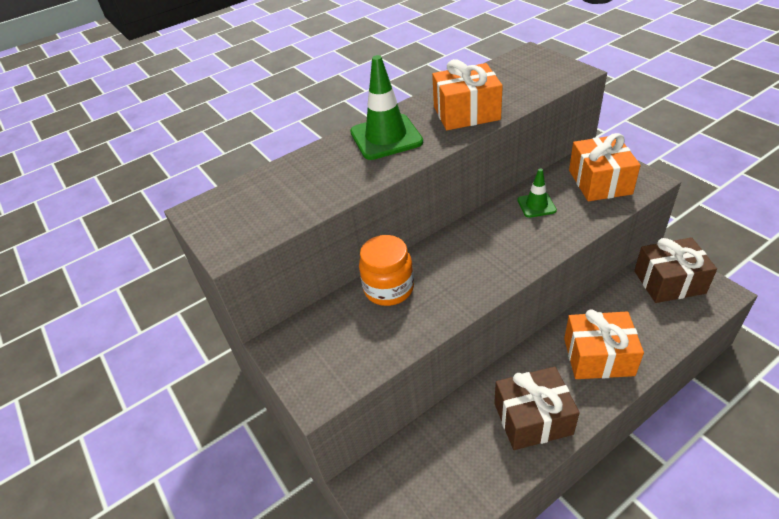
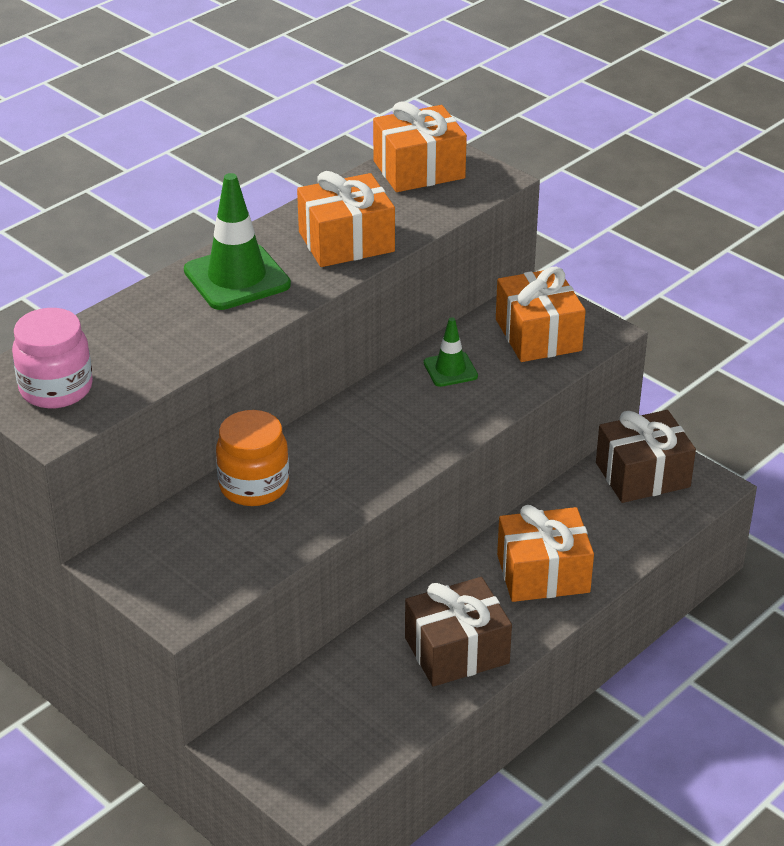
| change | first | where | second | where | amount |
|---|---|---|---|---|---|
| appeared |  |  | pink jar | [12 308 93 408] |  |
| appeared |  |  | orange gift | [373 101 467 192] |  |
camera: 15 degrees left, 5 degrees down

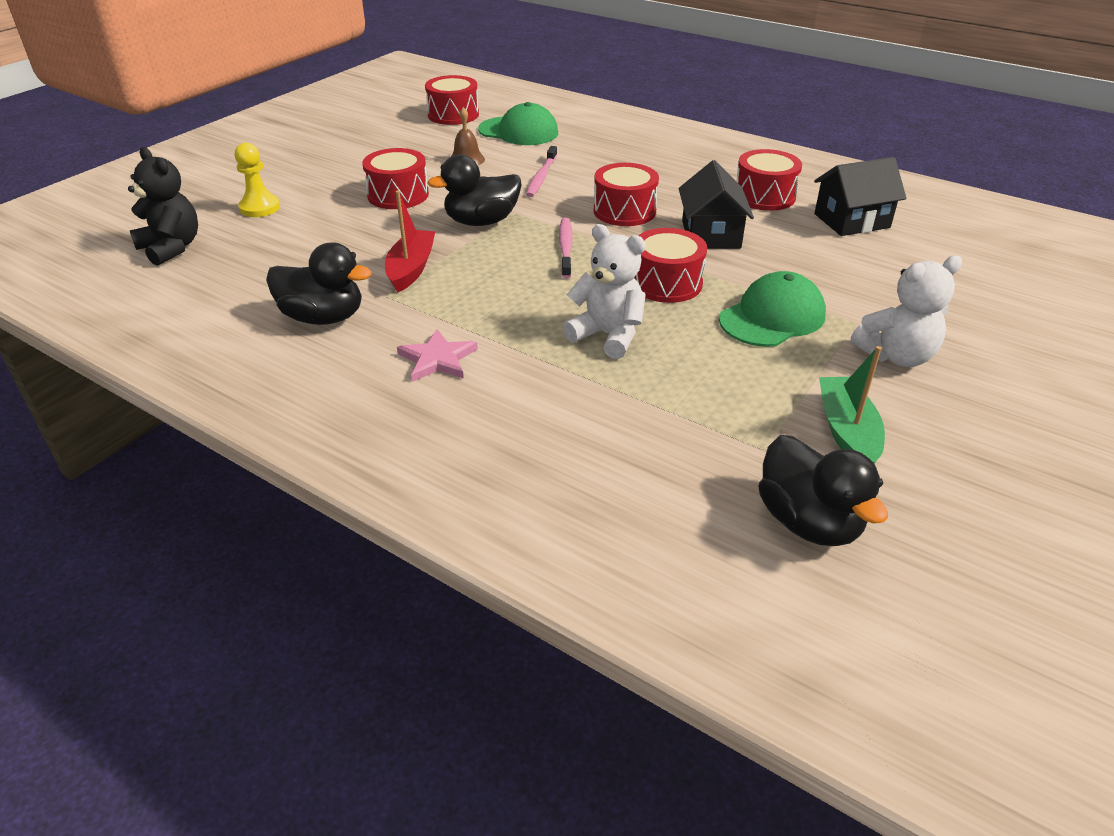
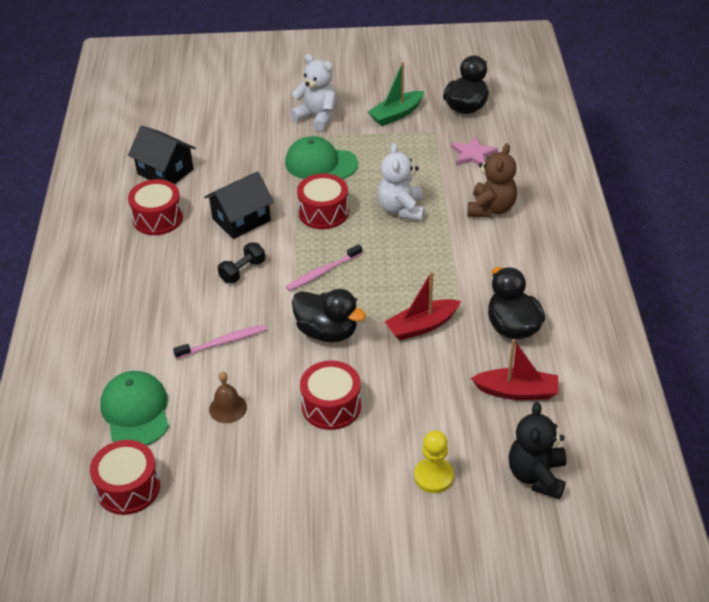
| change | first | where | second | where | amount |
|---|---|---|---|---|---|
| exchanged | red drum | [594 163 659 226] | black dumbbell | [218 243 265 283] |  |
| relocated | pink star | [397 329 478 382] |  | [451 136 498 165] |  |
| appeared |  |  | brown teddy bear | [468 143 517 218] |  |
| appeared |  |  | red boat | [471 339 558 400] |  |
camera: 125 degrees left, 5 degrees up

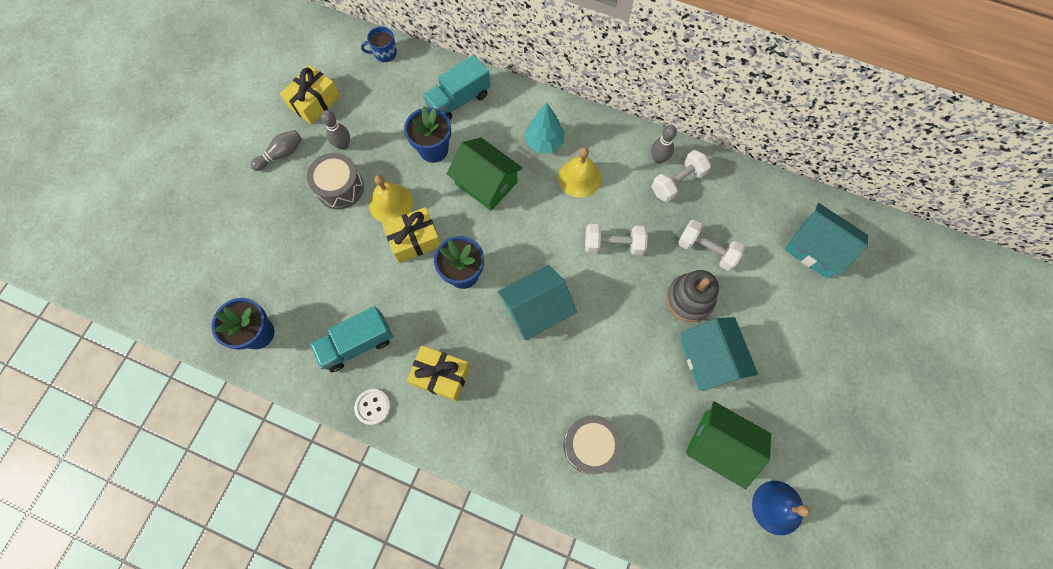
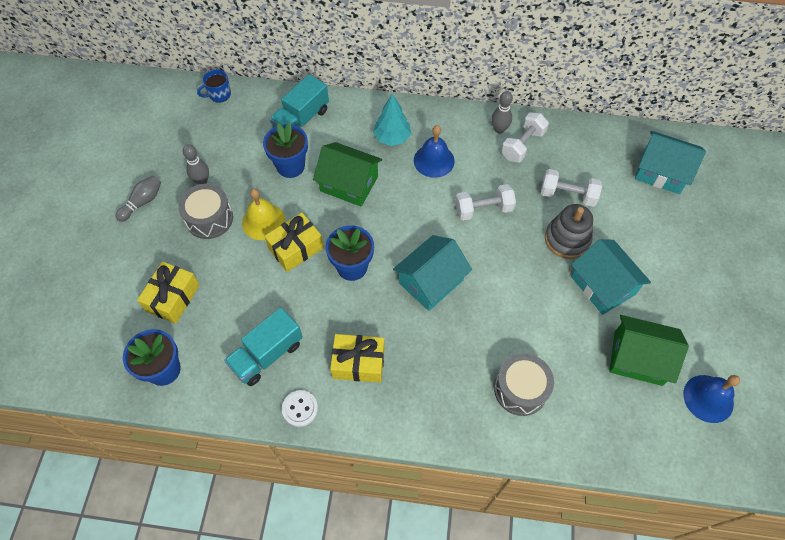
| change | first | where | second | where | amount |
|---|---|---|---|---|---|
| relocated | yellow gift | [280 65 340 124] |  | [137 261 200 324] |  |
| colour | yellow bell | [558 147 601 198] | blue bell | [414 125 455 178] |  |
camera: 15 degrees left, 10 degrees down

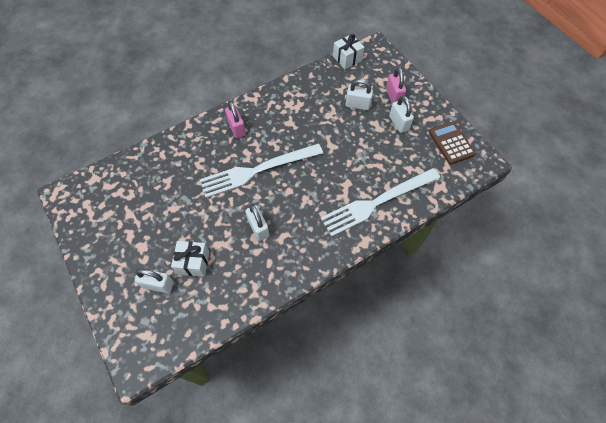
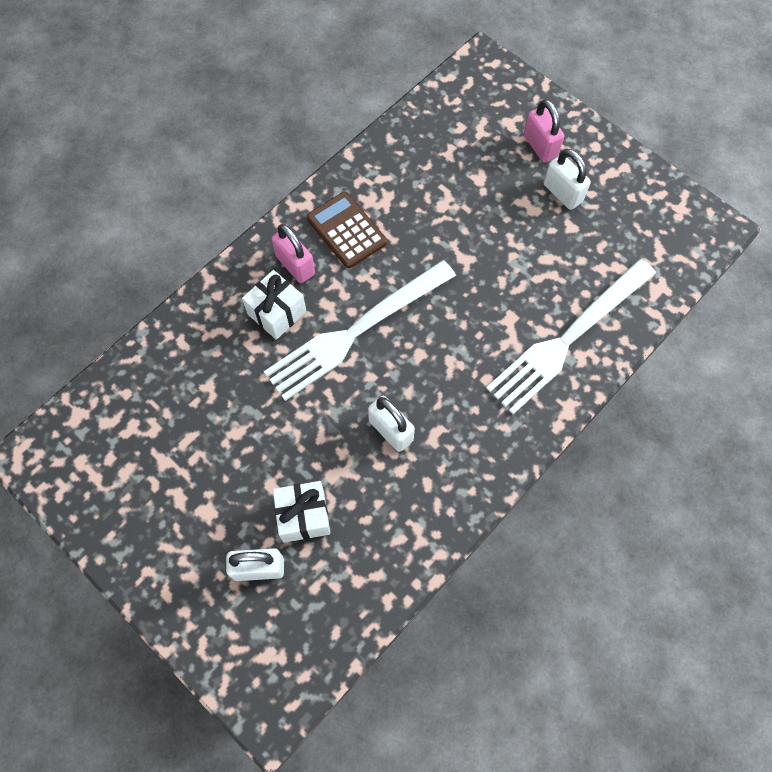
| change | first | where | second | where | amount |
|---|---|---|---|---|---|
| relocated | white gift | [333 34 364 69] |  | [242 270 306 340] |  |
| relocated | brown calculator | [429 122 476 165] |  | [307 192 387 268] |  |
| missing | white padlock | [346 79 373 110] |  |  |  |
camera: 15 degrees left, 5 degrees up

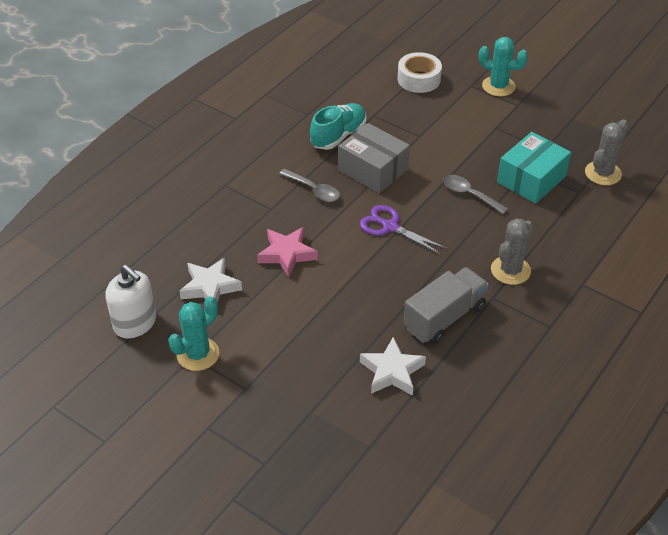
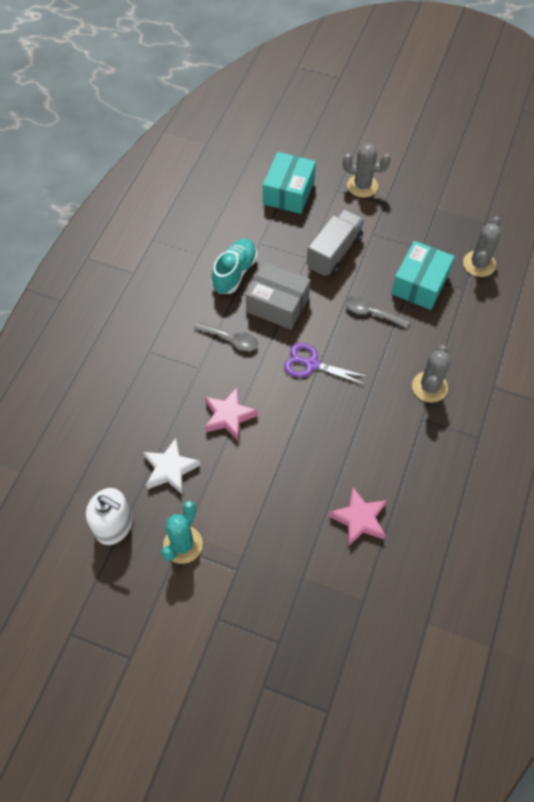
| change | first | where | second | where | amount |
|---|---|---|---|---|---|
| exchanged | white tape | [398 52 442 93] | turquoise box | [263 152 316 214] |  |
| relocated | grey truck | [404 267 489 344] |  | [307 209 365 276] |  |
| colour | white star | [360 337 426 396] | pink star | [329 487 387 547] |  |
| colour | turquoise cactus | [479 37 528 96] | grey cactus | [343 144 391 198] |  |
camera: 15 degrees left, 15 degrees up

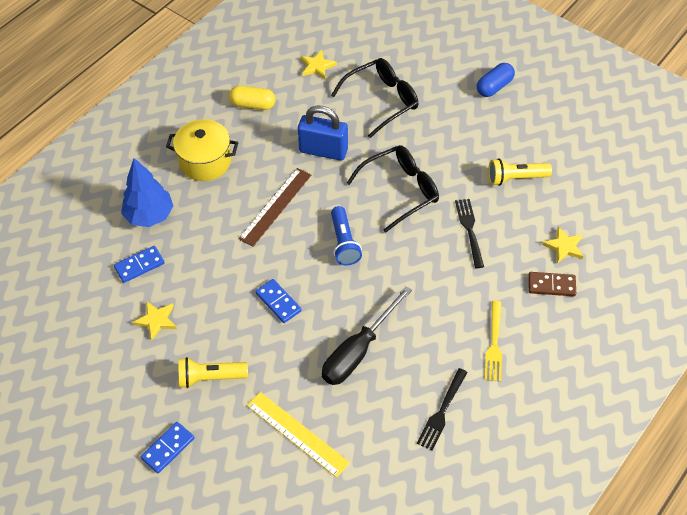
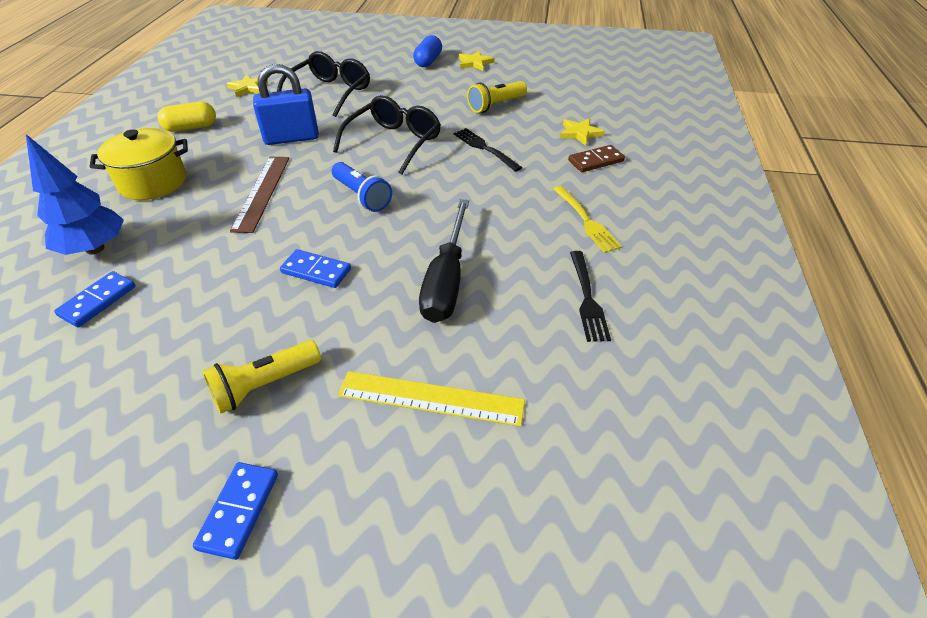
| change | first | where | second | where | amount |
|---|---|---|---|---|---|
| relocated | yellow star | [133 301 177 340] |  | [459 51 494 71] |  |
camera: 30 degrees left, 10 degrees down

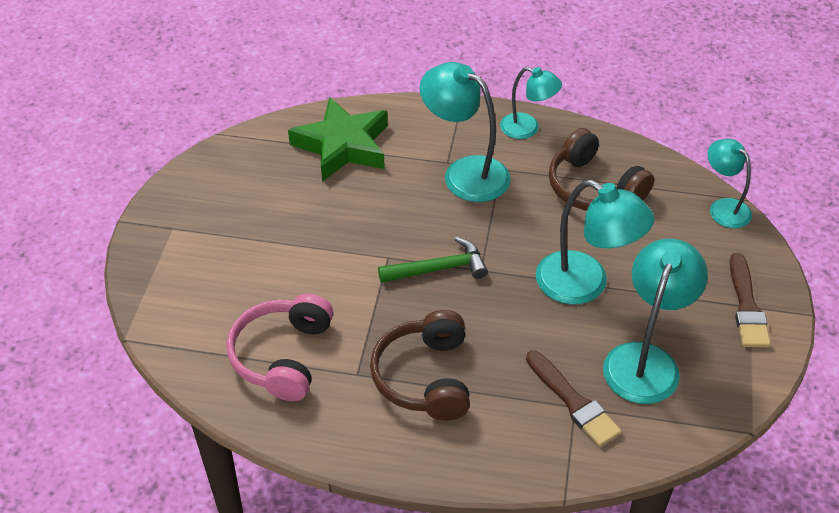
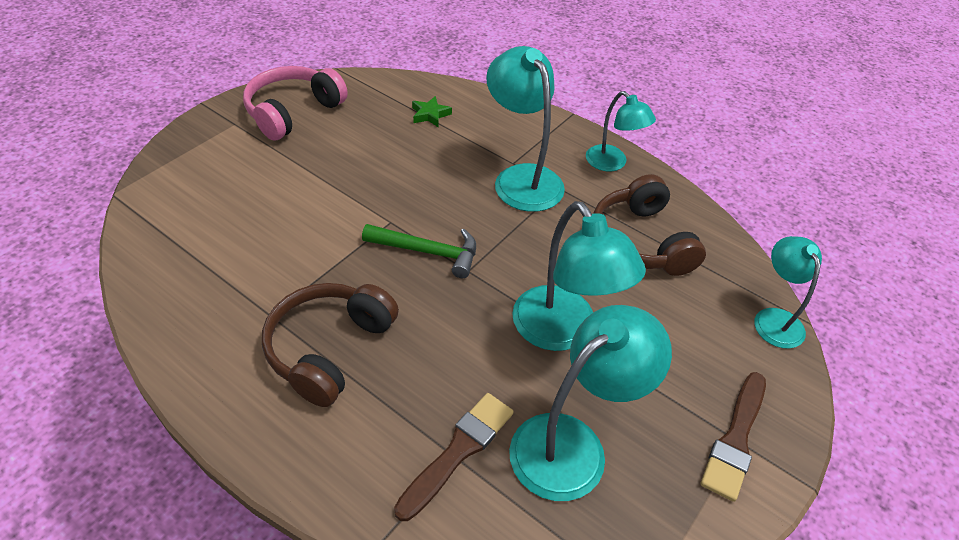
| change | first | where | second | where | amount |
|---|---|---|---|---|---|
| relocated | pink headphones | [226 293 333 401] |  | [243 66 348 141] |  |
| spun | brown brush | [526 350 621 447] |  | [394 393 513 521] | 135 degrees counterclockwise |
| size | green star | [288 97 388 182] |  | [412 96 452 127] | x0.41 |
camera: 25 degrees right, 0 degrees up

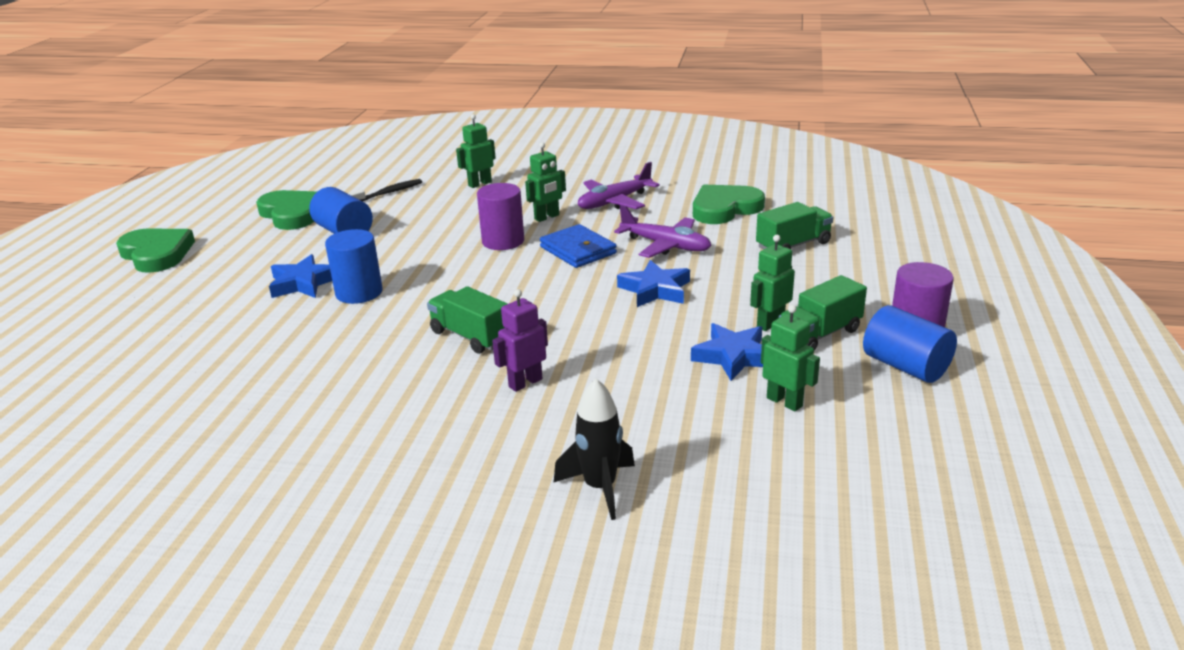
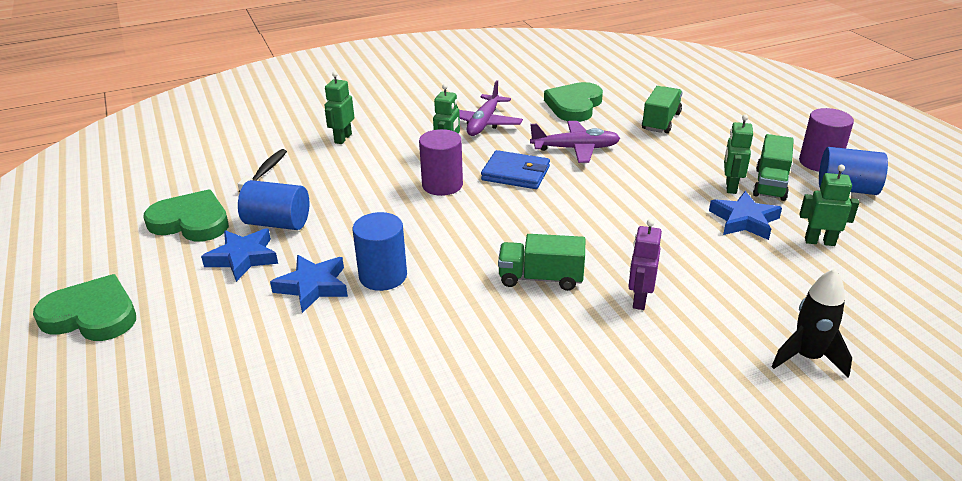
| change | first | where | second | where | amount |
|---|---|---|---|---|---|
| relocated | blue star | [617 260 690 307] |  | [201 228 278 282] |  |
camera: 35 degrees left, 5 degrees up

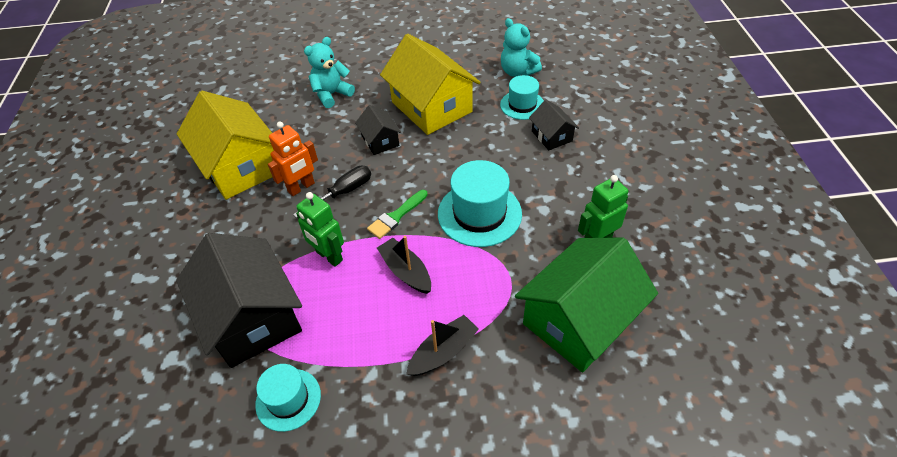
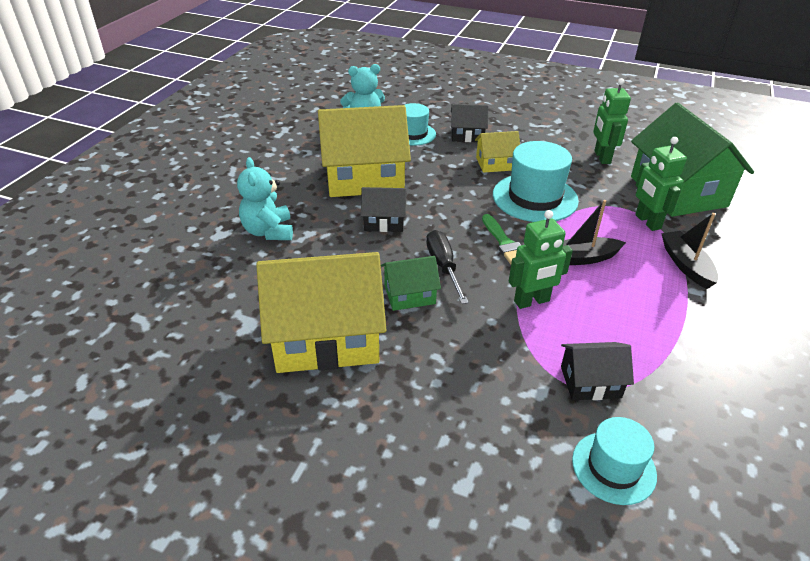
| change | first | where | second | where | amount |
|---|---|---|---|---|---|
| exchanged | orange robot | [268 122 318 196] | green house | [381 256 441 311] |  |
| appeared |  |  | yellow house | [475 131 520 173] |  |
| size | black house | [176 233 302 368] |  | [561 342 634 400] | x0.48 |
| relocated | turquoise hat | [255 364 321 432] |  | [572 417 657 505] |  |
| appeared |  |  | green robot | [635 137 687 231] |  |
camera: 65 degrees left, 10 degrees down

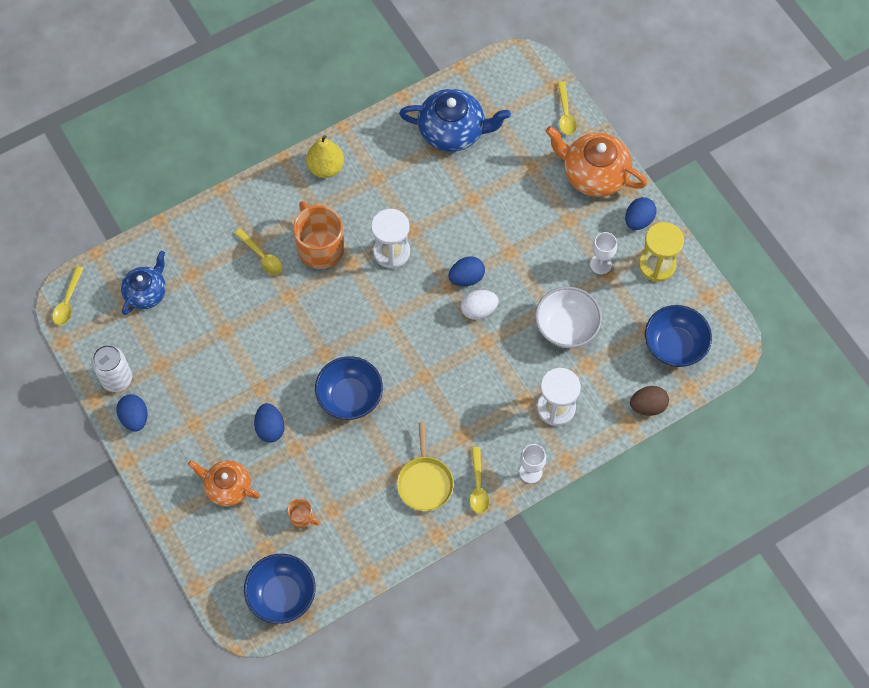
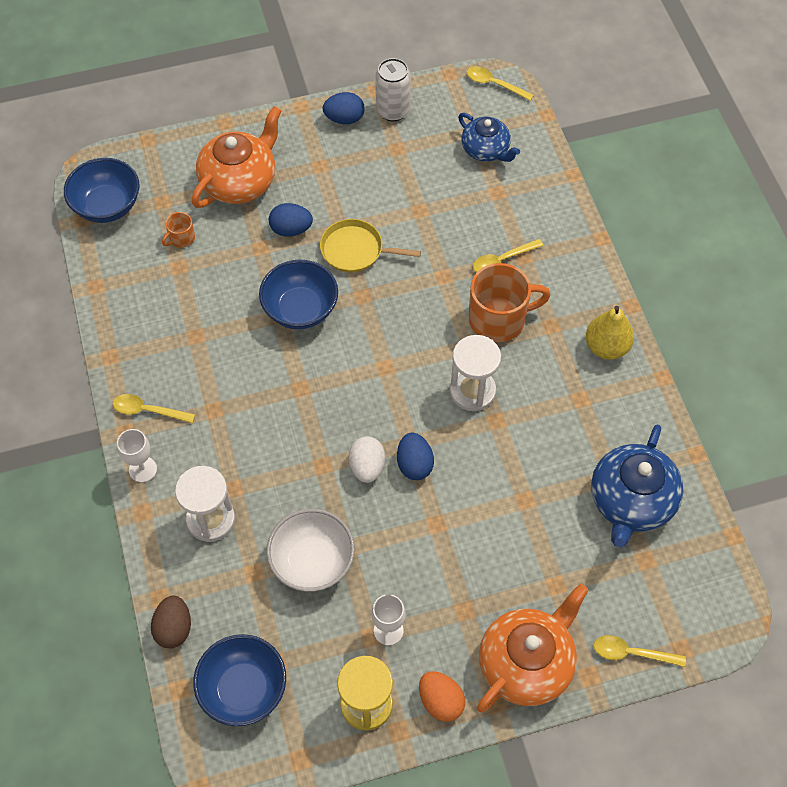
| change | first | where | second | where | amount |
|---|---|---|---|---|---|
| size | orange teapot | [188 460 260 506] |  | [192 106 282 208] | x1.57 |
| relocated | yellow pan | [397 422 454 511] |  | [320 219 421 272] |  |
| colour | blue egg | [625 197 657 230] | orange egg | [419 671 465 722] |  |
camera: 105 degrees right, 5 degrees down

